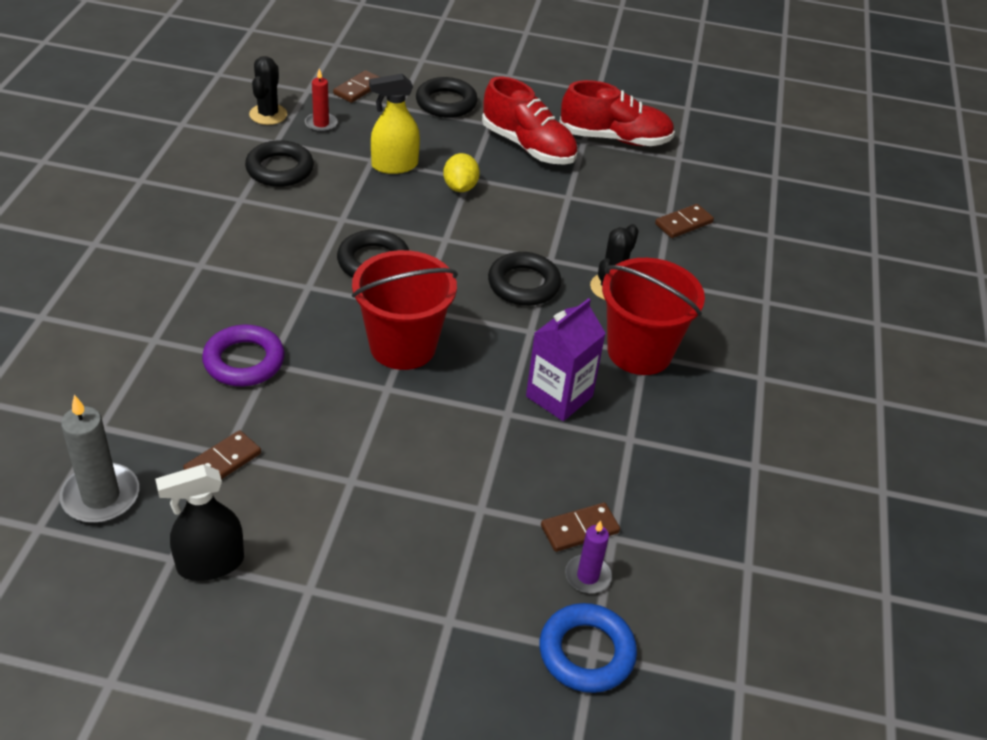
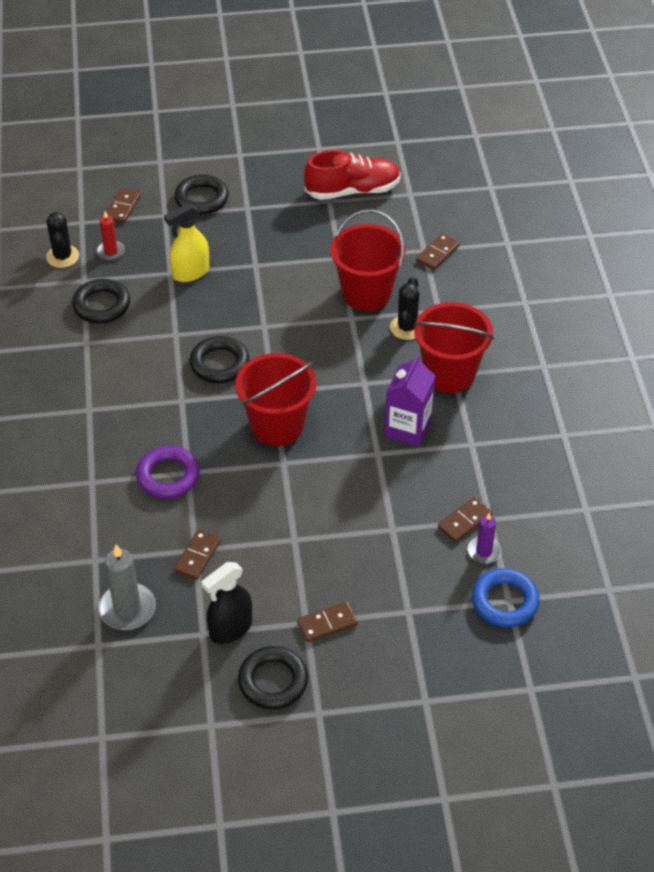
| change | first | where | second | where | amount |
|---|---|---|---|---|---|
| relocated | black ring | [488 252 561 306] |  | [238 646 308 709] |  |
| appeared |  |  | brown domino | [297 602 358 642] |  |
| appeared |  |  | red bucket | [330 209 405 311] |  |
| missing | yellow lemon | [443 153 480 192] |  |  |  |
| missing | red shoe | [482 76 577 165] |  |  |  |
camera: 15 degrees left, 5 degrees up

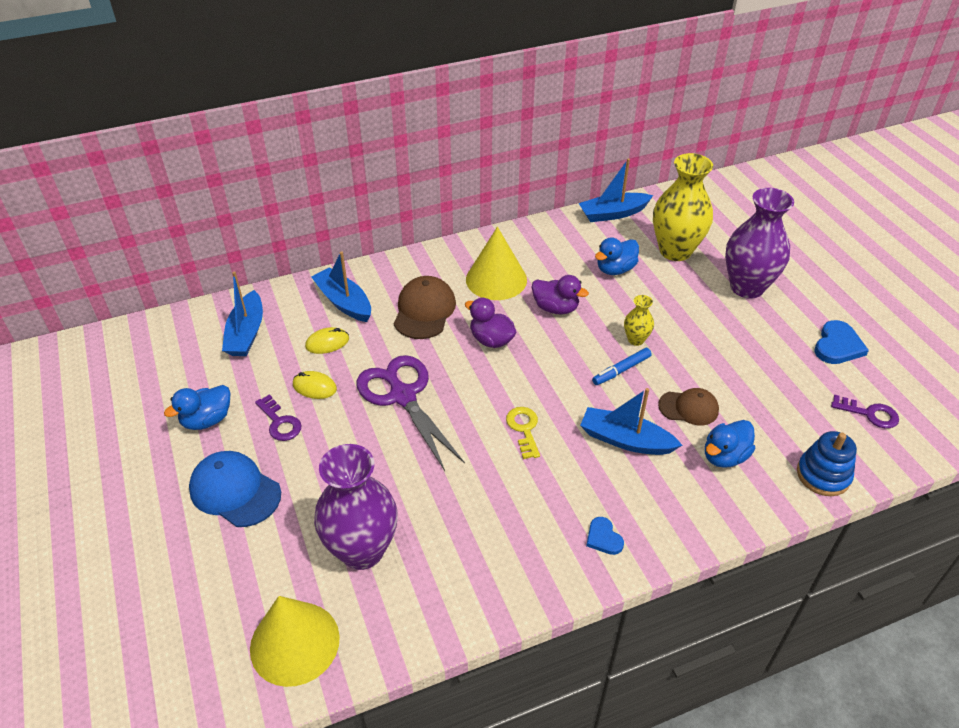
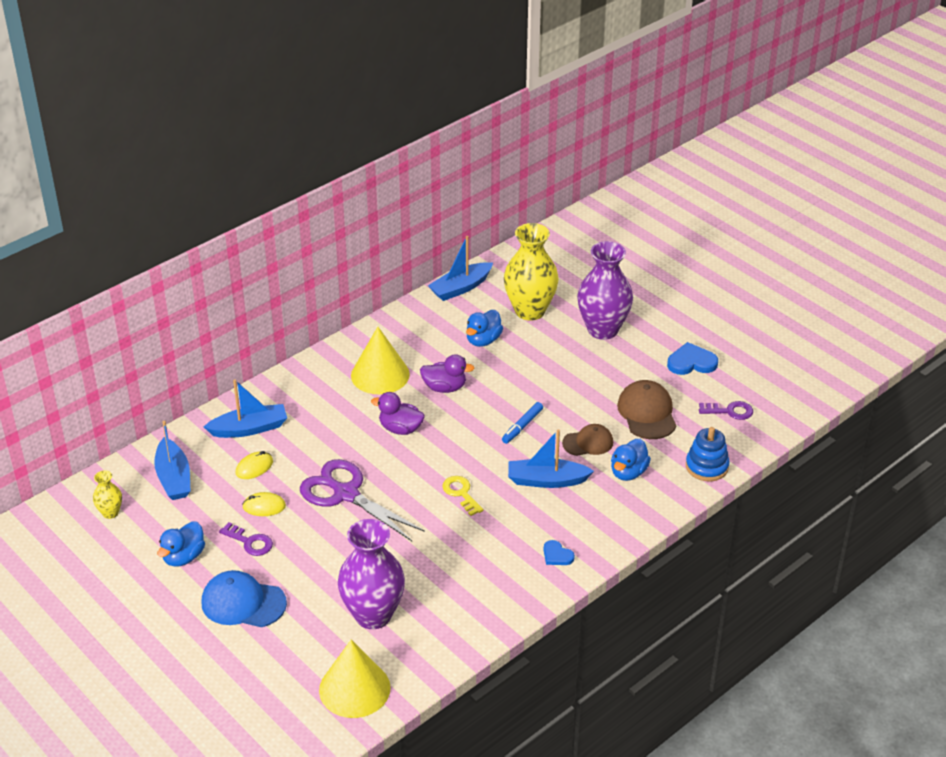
| change | first | where | second | where | amount |
|---|---|---|---|---|---|
| relocated | yellow vase | [624 295 654 346] |  | [93 470 122 519] |  |
| spun | blue boat | [311 251 371 322] |  | [204 379 287 438] | 135 degrees clockwise |
| relocated | brown cap | [394 276 456 339] |  | [617 380 676 439] |  |
| spun | blue heart | [815 320 869 364] |  | [667 342 718 375] | 105 degrees counterclockwise |
camera: 20 degrees left, 5 degrees down

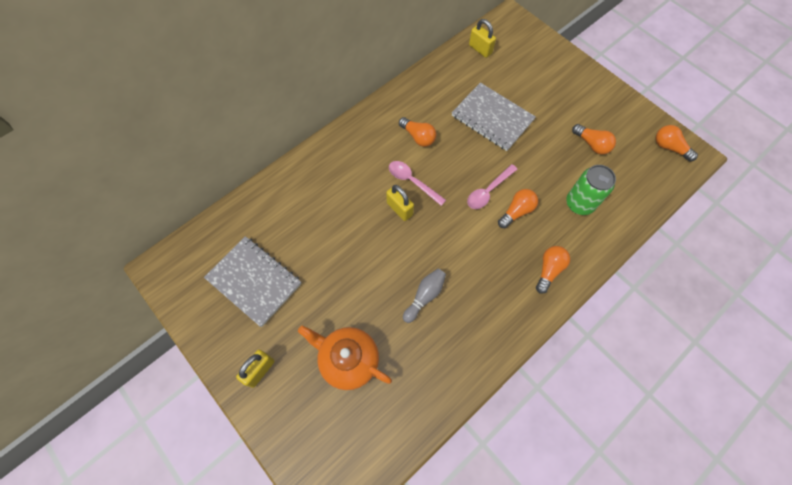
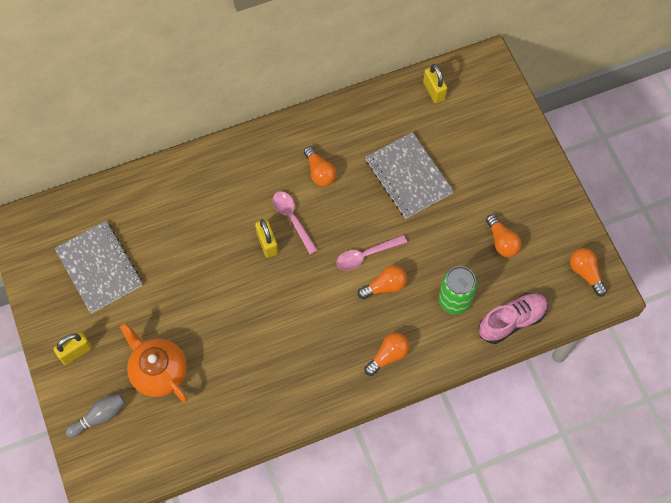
| change | first | where | second | where | amount |
|---|---|---|---|---|---|
| relocated | grey bowling pin | [403 269 446 323] |  | [65 394 125 438] |  |
| appeared |  |  | pink shoe | [479 293 548 344] |  |
camera: 20 degrees right, 0 degrees up

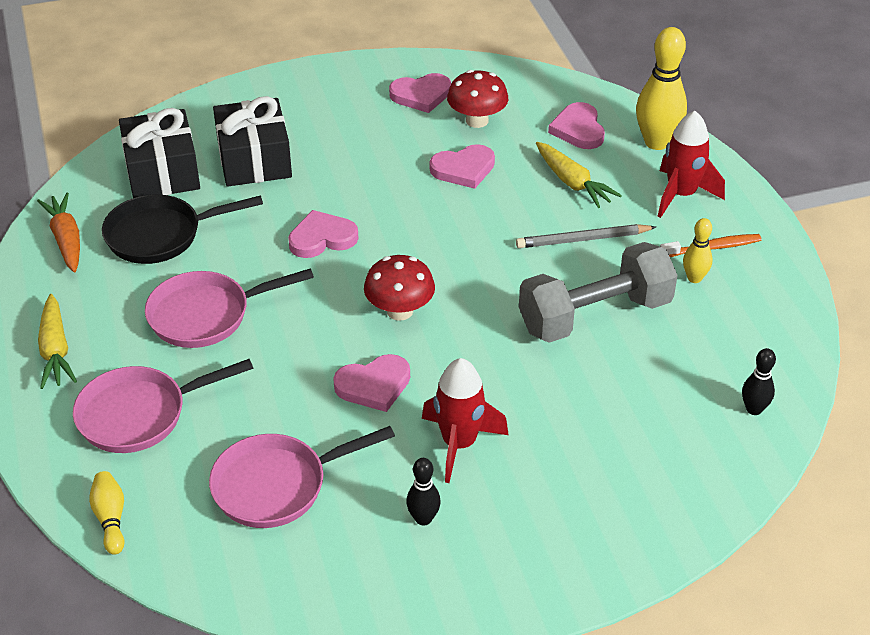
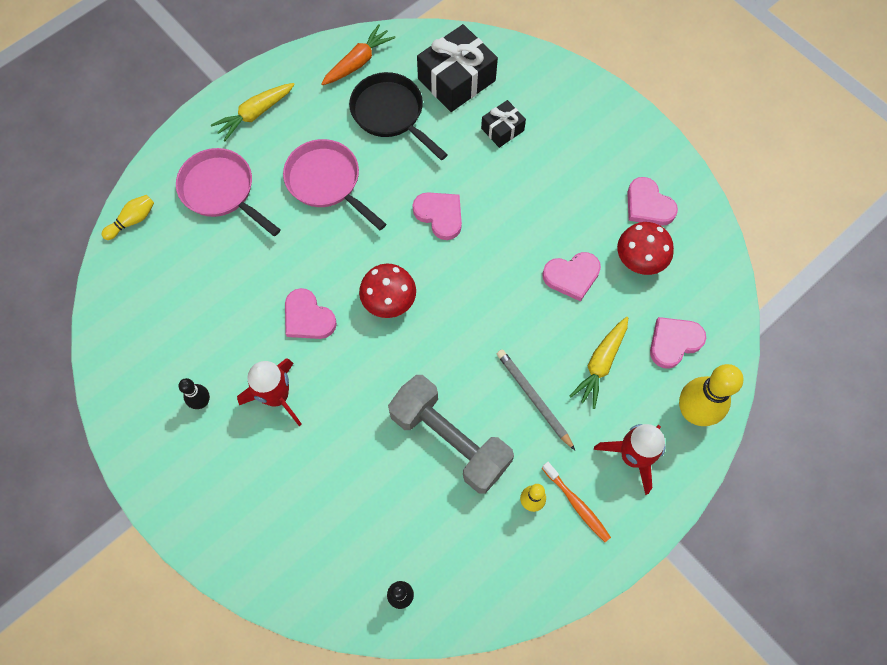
| change | first | where | second | where | amount |
|---|---|---|---|---|---|
| size | black gift | [213 96 292 187] |  | [481 100 526 148] | x0.54 |
| spun | pink heart | [430 144 495 189] |  | [542 252 601 302] | 60 degrees counterclockwise |
| missing | pink pan | [209 426 395 528] |  |  |  |
camera: 65 degrees right, 25 degrees up

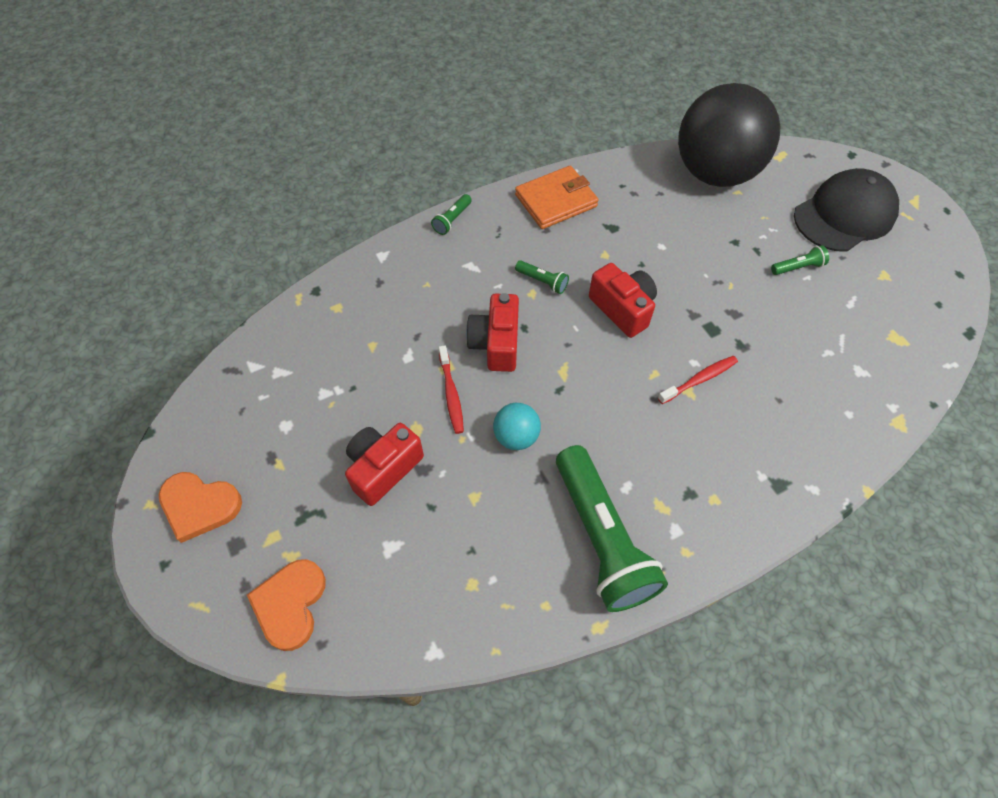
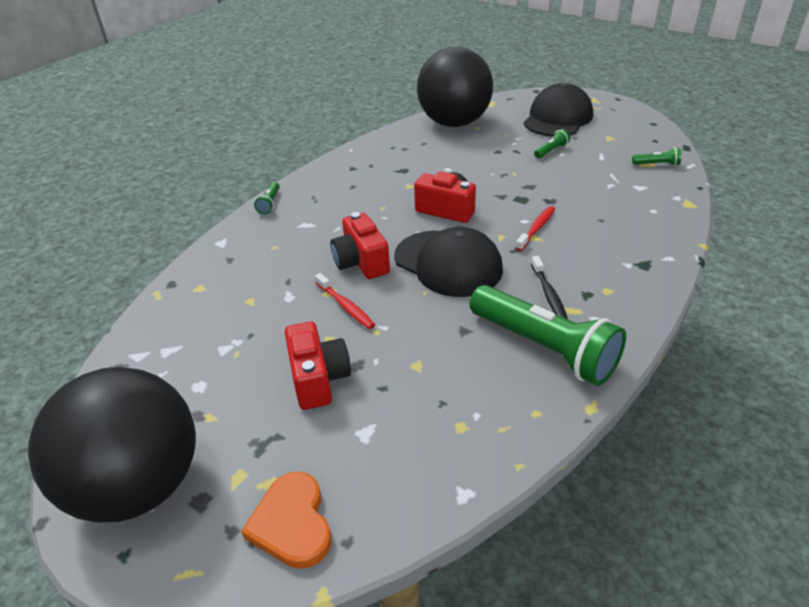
| change | first | where | second | where | amount |
|---|---|---|---|---|---|
| exchanged | orange heart | [158 472 242 543] | black ball | [28 367 196 522] |  |
| spun | red camera | [345 423 424 506] |  | [285 321 351 410] | 150 degrees clockwise |
| appeared |  |  | black cap | [394 227 503 297] |  |
| appeared |  |  | black toothbrush | [531 256 568 319] |  |
| relocated | green flashlight | [515 260 569 294] |  | [632 147 681 166] |  |
| missing | turquoise ball | [493 403 541 450] |  |  |  |
| missing | orange wallet | [515 166 599 229] |  |  |  |
camera: 25 degrees left, 20 degrees down

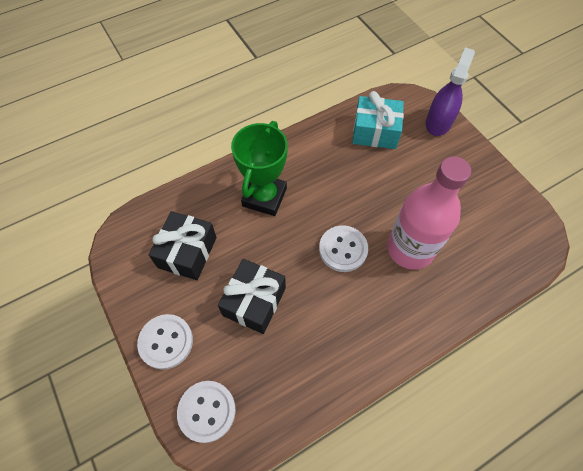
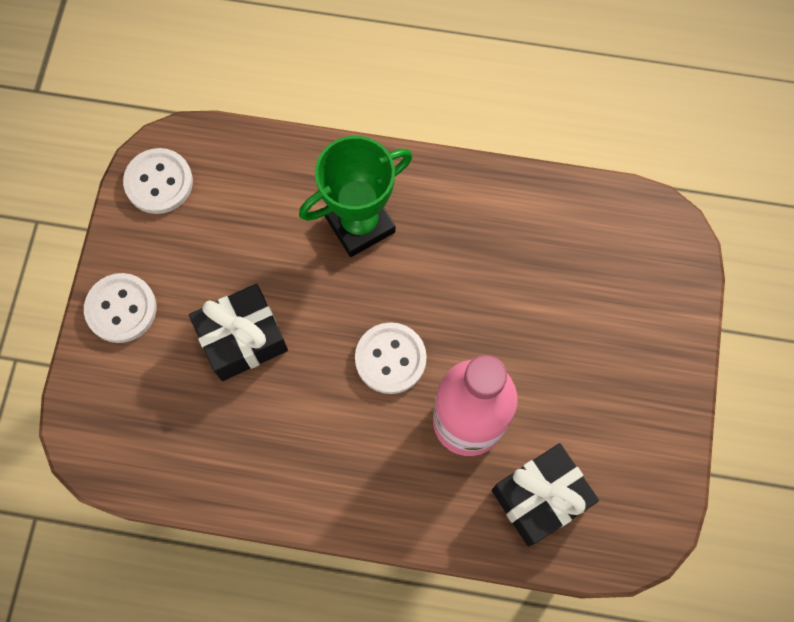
| change | first | where | second | where | amount |
|---|---|---|---|---|---|
| relocated | white button | [177 381 236 443] |  | [123 148 193 214] |  |
| relocated | black gift | [149 211 217 280] |  | [492 443 599 546] |  |
| missing | turquoise gift | [352 91 404 149] |  |  |  |
| missing | purple spray bottle | [426 47 475 136] |  |  |  |
camera: 40 degrees right, 10 degrees up

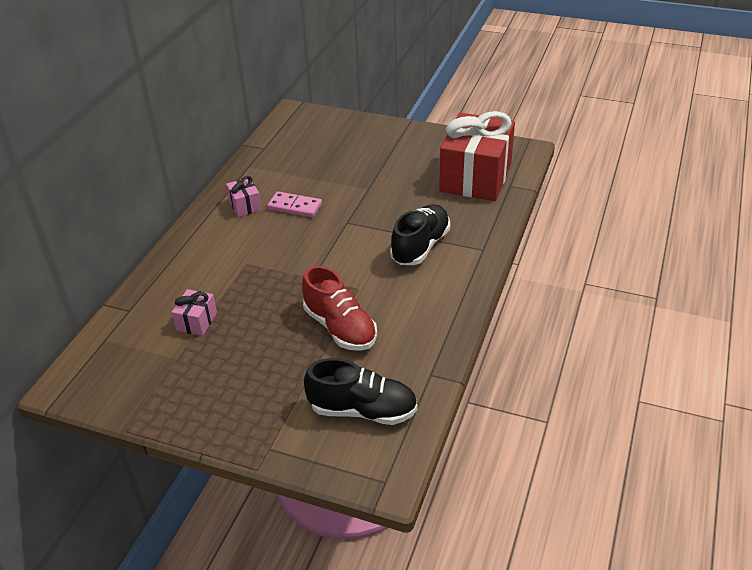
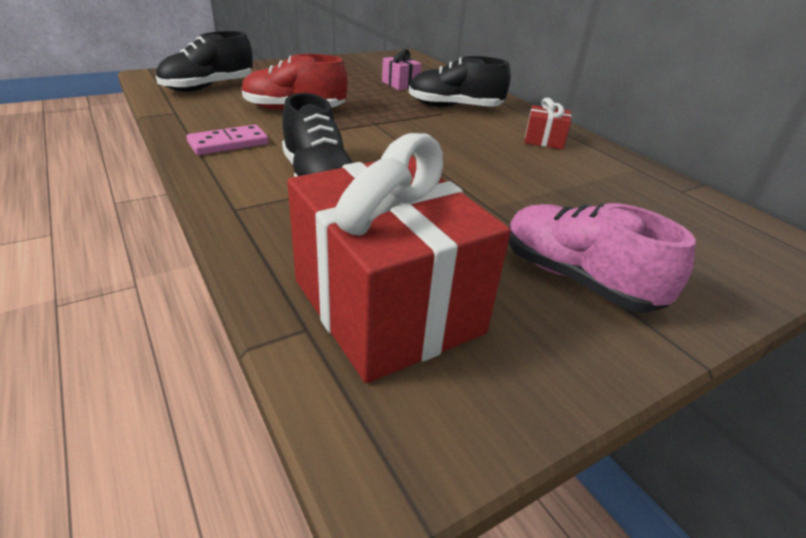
| change | first | where | second | where | amount |
|---|---|---|---|---|---|
| relocated | pink domino | [267 192 322 217] |  | [187 124 269 155] |  |
| appeared |  |  | black shoe | [409 56 511 107] |  |
| appeared |  |  | pink shoe | [508 203 696 313] |  |
| colour | pink gift | [226 176 262 217] | red gift | [524 98 571 150] |  |
camera: 125 degrees right, 5 degrees down

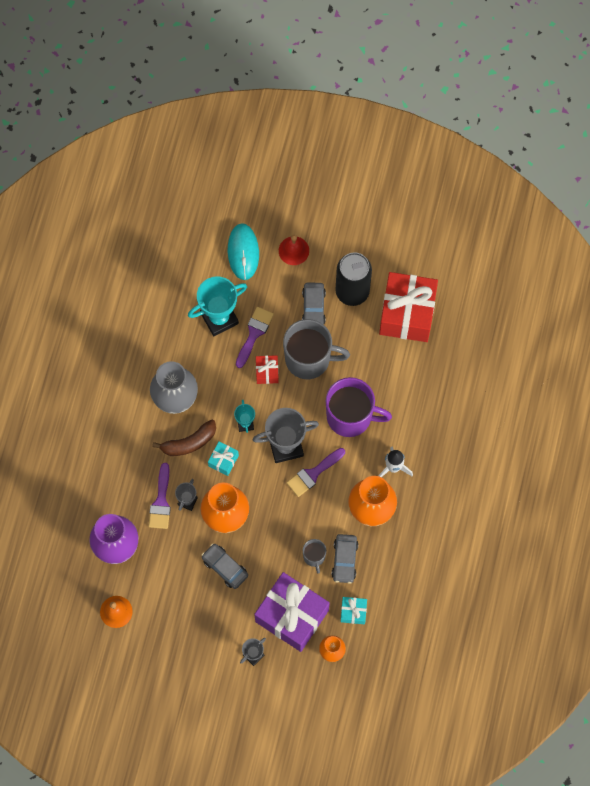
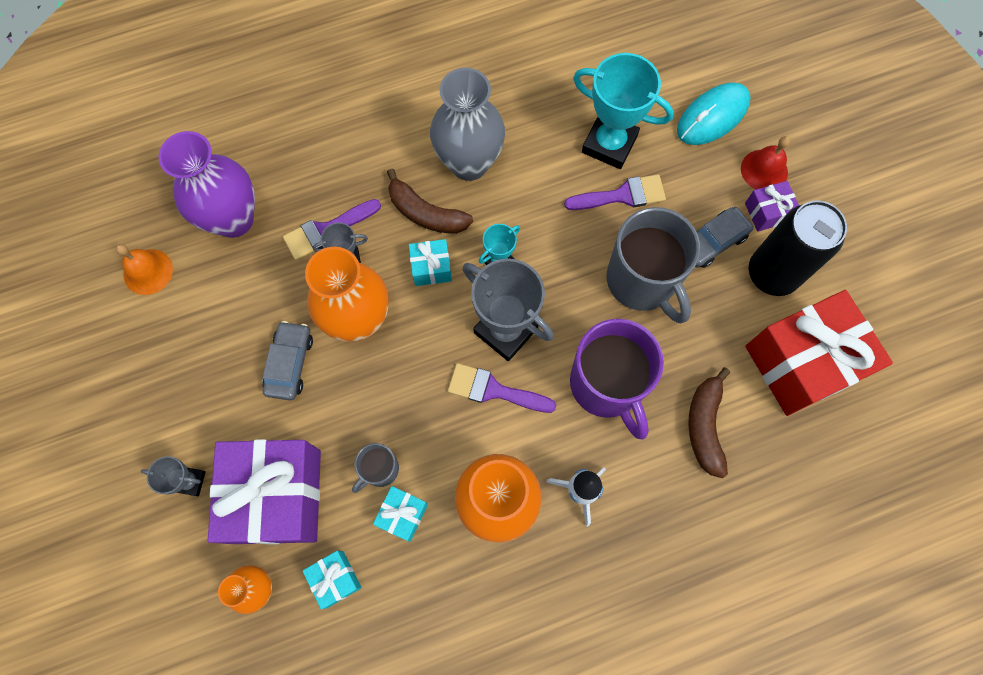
| change | first | where | second | where | amount |
|---|---|---|---|---|---|
| exchanged | grey car | [332 534 358 584] | turquoise gift | [373 486 428 542] |  |
| appeared |  |  | brown banana | [688 367 730 478] |  |
| appeared |  |  | purple gift | [745 181 799 232] |  |
| missing | red gift | [256 355 279 384] |  |  |  |
camera: 55 degrees right, 0 degrees up

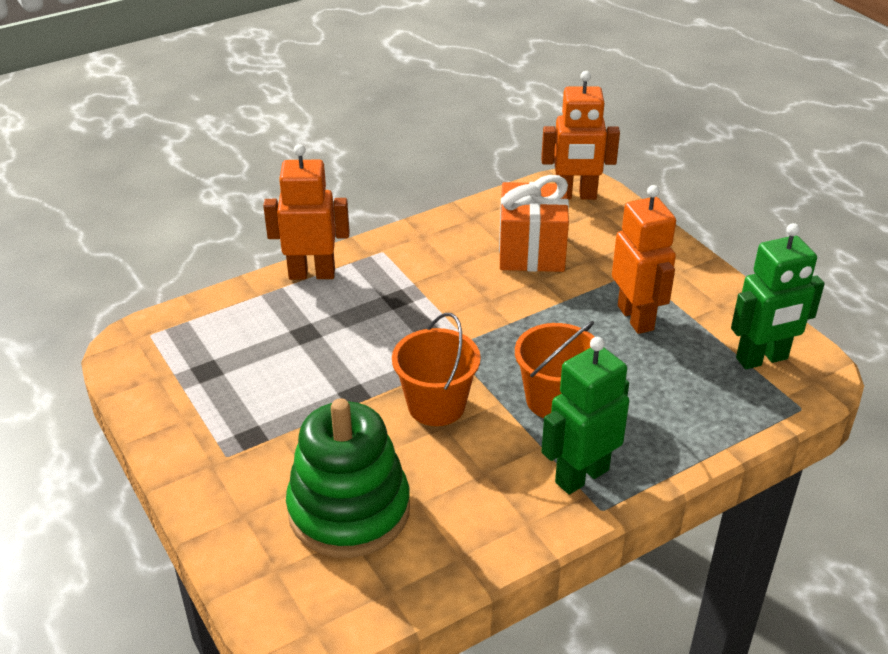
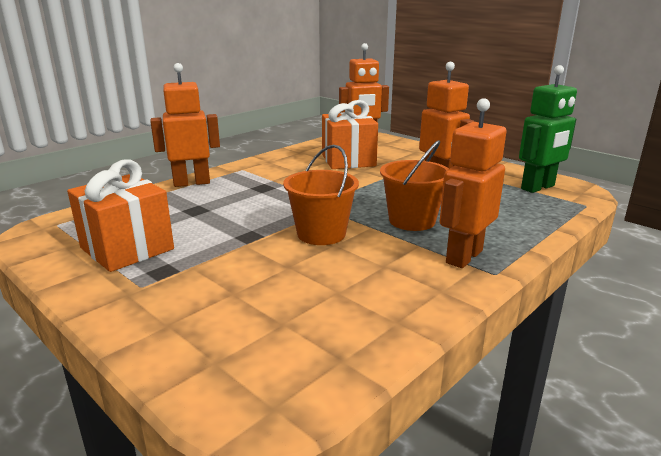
| change | first | where | second | where | amount |
|---|---|---|---|---|---|
| appeared |  |  | orange gift | [67 160 174 272] |  |
| colour | green robot | [541 337 629 495] | orange robot | [440 98 507 268] |  |
| missing | green stacking toy | [286 398 410 558] |  |  |  |
camera: 15 degrees left, 15 degrees down

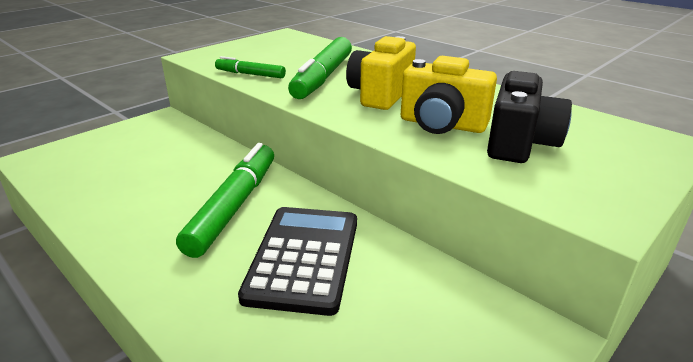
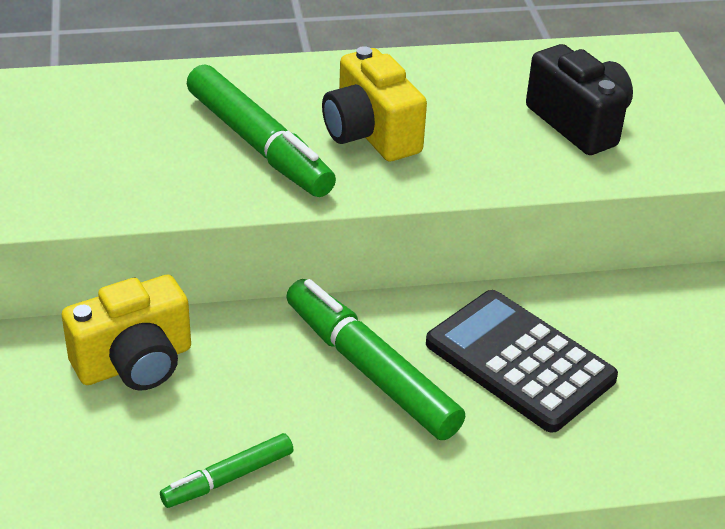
| change | first | where | second | where | amount |
|---|---|---|---|---|---|
| relocated | yellow camera | [401 56 497 134] |  | [62 275 191 391] |  |
| relocated | green marker | [215 56 286 78] |  | [160 433 294 508] |  |
camera: 55 degrees left, 10 degrees up

